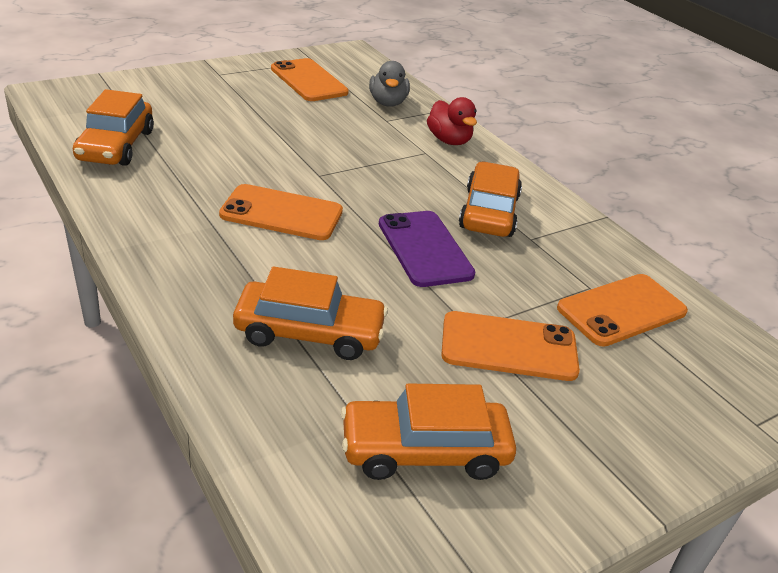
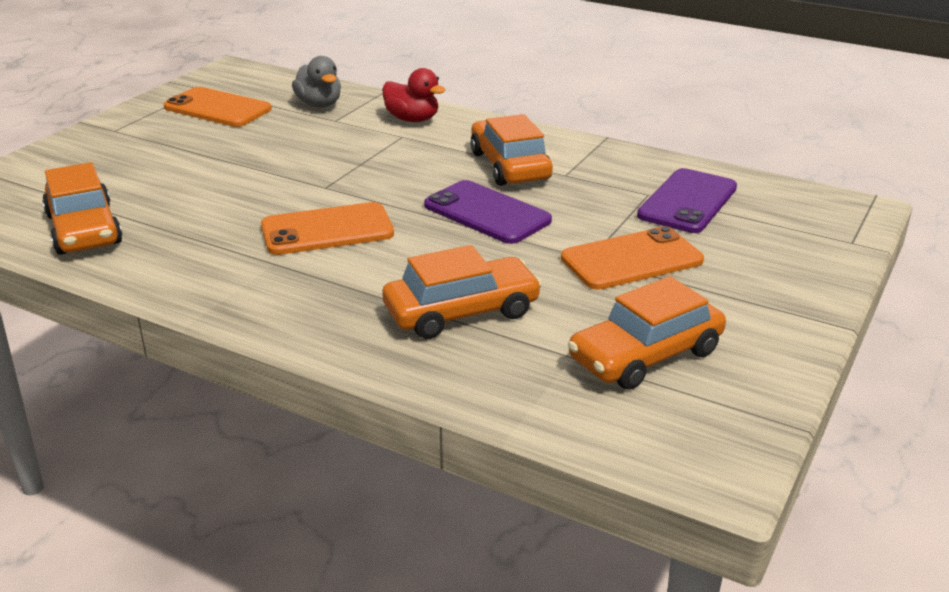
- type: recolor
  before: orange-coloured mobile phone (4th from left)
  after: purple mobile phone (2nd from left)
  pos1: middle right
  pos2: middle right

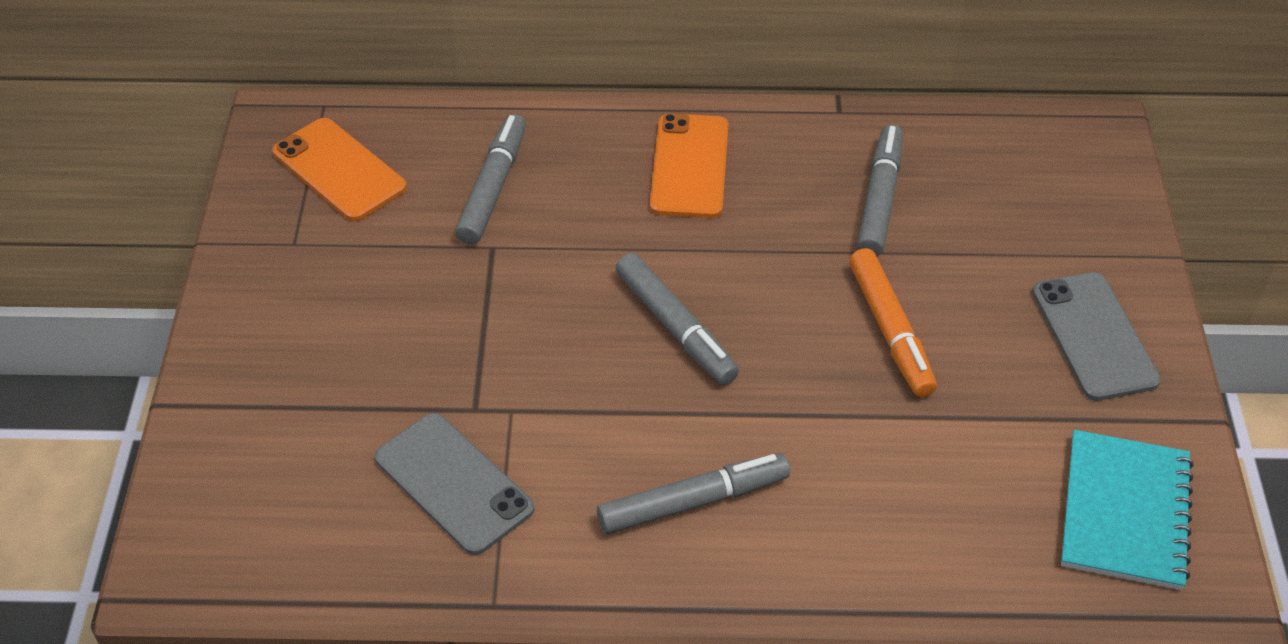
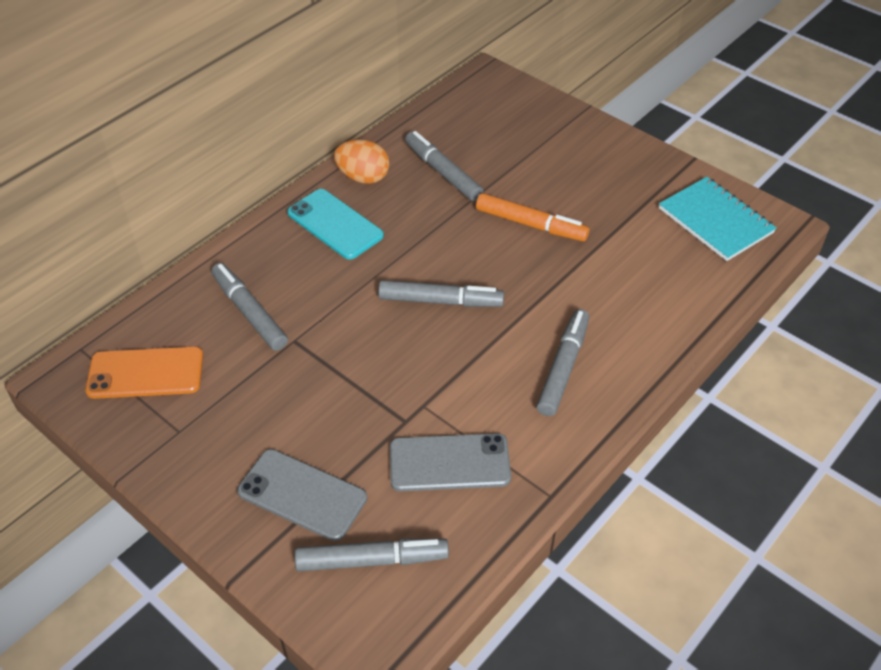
- type: recolor
  before: orange-coloured mobile phone (2nd from left)
  after: aqua mobile phone
  pos1: top centre
  pos2: centre
- type: move
  before: gray mobile phone (2nd from left in the first image)
  after: gray mobile phone (1st from left)
  pos1: middle right
  pos2: bottom centre
- type: insert
  after: gray felt pen (2nd from left)
  pos2: bottom centre
- type: insert
  after: orange-coloured toy egg
  pos2: top centre

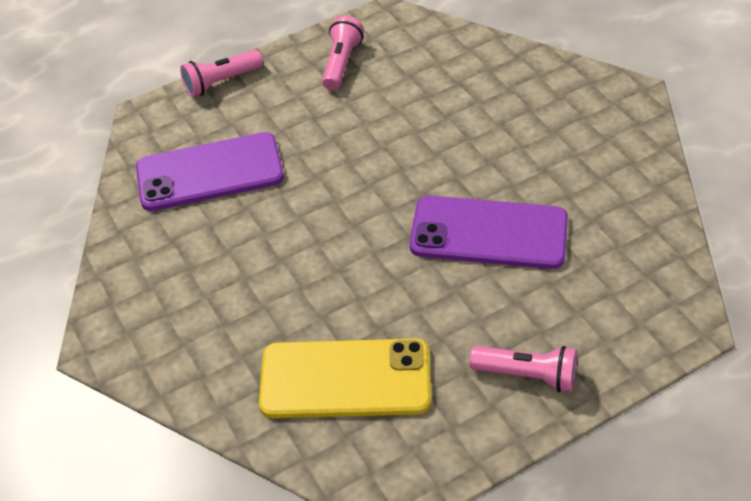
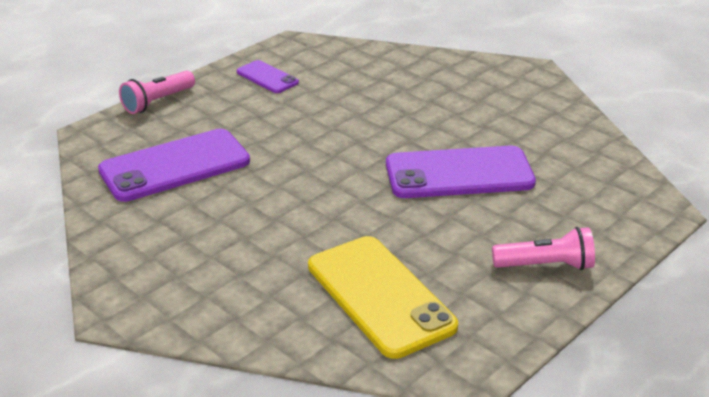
- type: rotate
  before: golden mobile phone
  pos1: bottom centre
  pos2: bottom centre
  turn: 75
- type: replace
  before: pink torch (2nd from left)
  after: purple mobile phone (2nd from left)
  pos1: top centre
  pos2: top centre

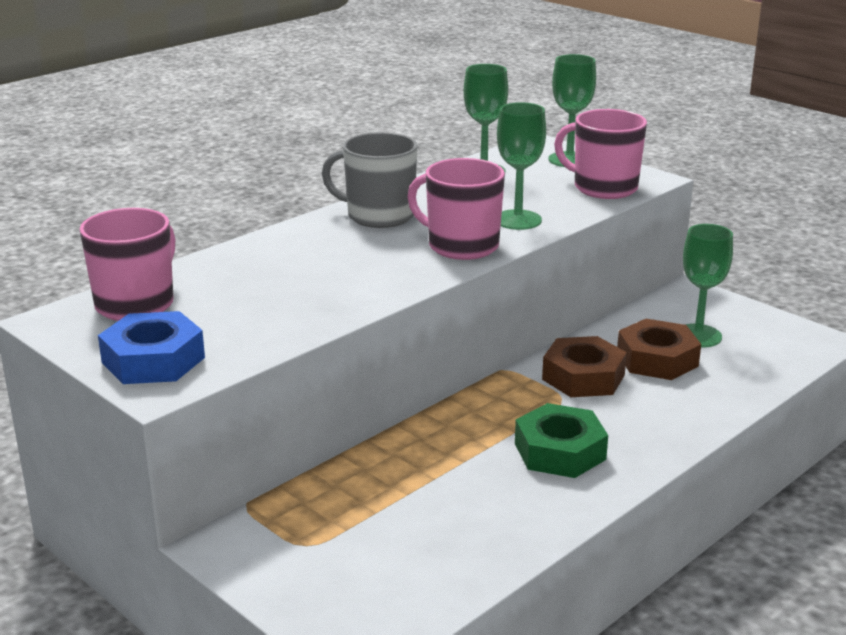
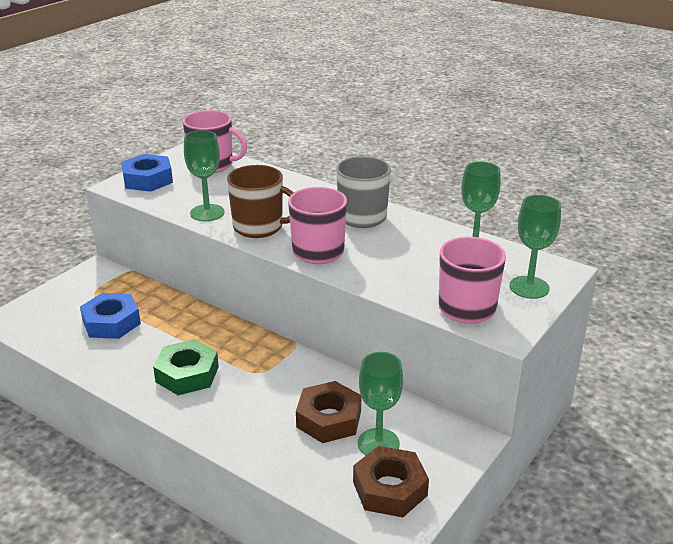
- type: move
  before: emerald chalice (2nd from left in the first image)
  after: emerald chalice (1st from left)
  pos1: top centre
  pos2: top left
- type: move
  before: dark brown hex nut (1st from left in the first image)
  after: dark brown hex nut (2nd from left)
  pos1: middle right
  pos2: bottom centre
- type: insert
  after: blue hex nut (1st from left)
  pos2: middle left
- type: insert
  after: dark brown mug
  pos2: centre

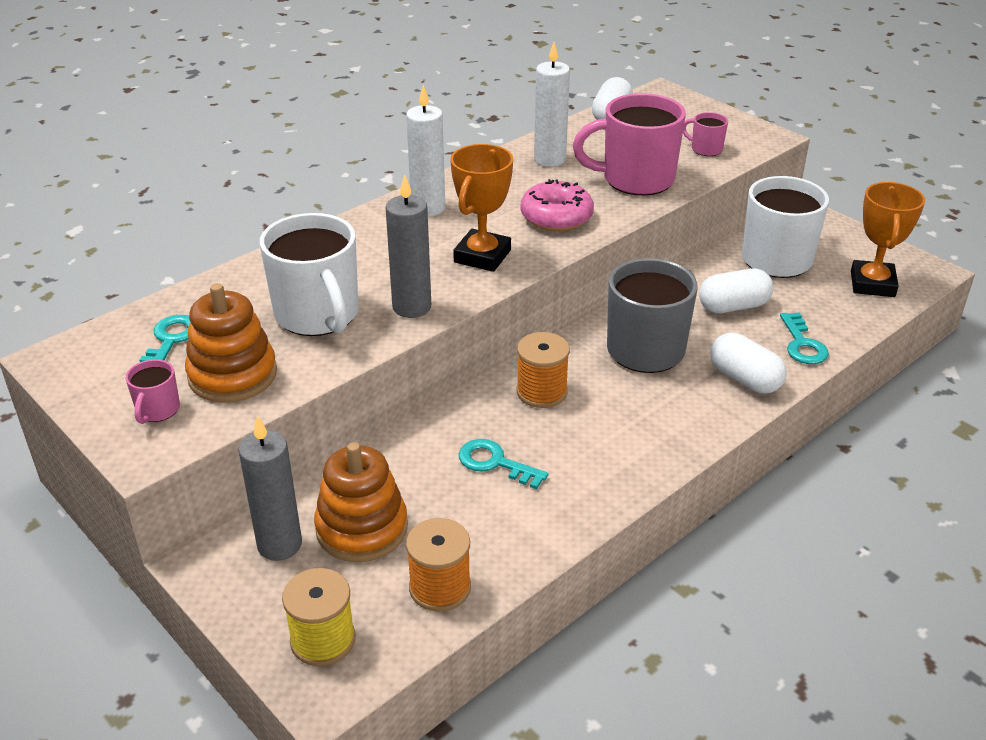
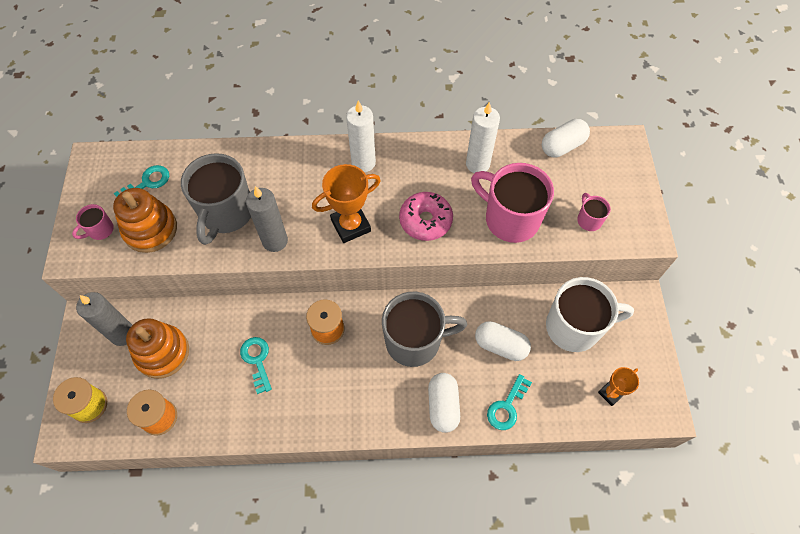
- type: recolor
  before: white mug (1st from left)
  after: gray mug (1st from left)
  pos1: middle left
  pos2: middle left
- type: resize
  before: orange-coloured award cup (2nd from left)
  pos1: top right
  pos2: bottom right
  scale: 0.59

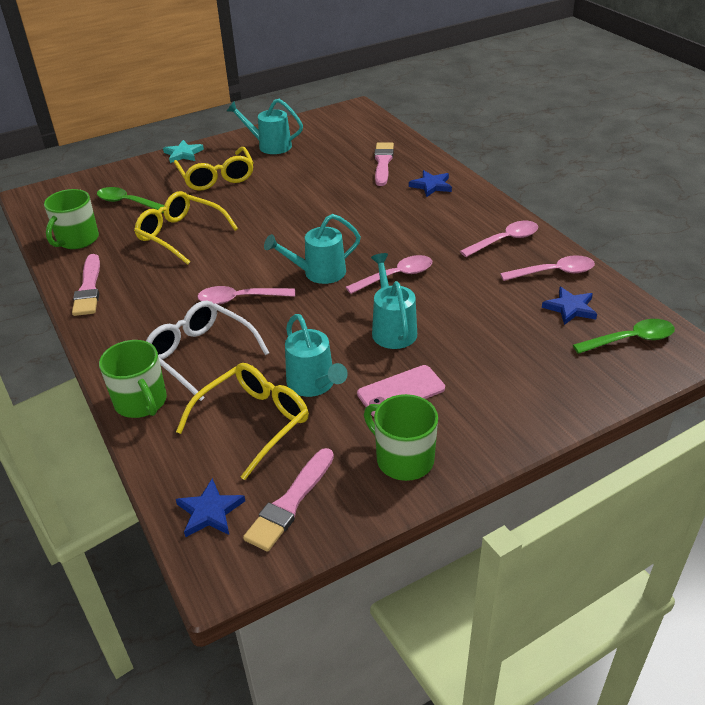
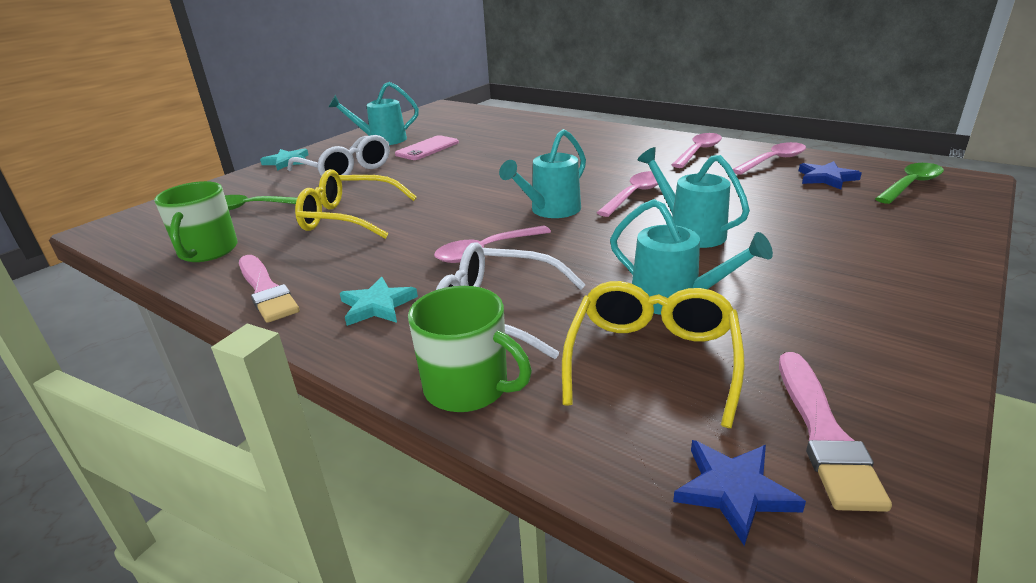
- type: recolor
  before: golden spectacles (2nd from left)
  after: white spectacles (1st from left)
  pos1: top left
  pos2: top left
- type: move
  before: pink mobile phone
  pos1: centre
  pos2: top centre
- type: delete
  before: emerald mug (3rd from left)
  pos1: centre
- type: delete
  before: pink paint brush (3rd from left)
  pos1: top centre
- type: delete
  before: blue five-pointed star (2nd from left)
  pos1: top centre
- type: insert
  after: aqua five-pointed star (2nd from left)
  pos2: centre

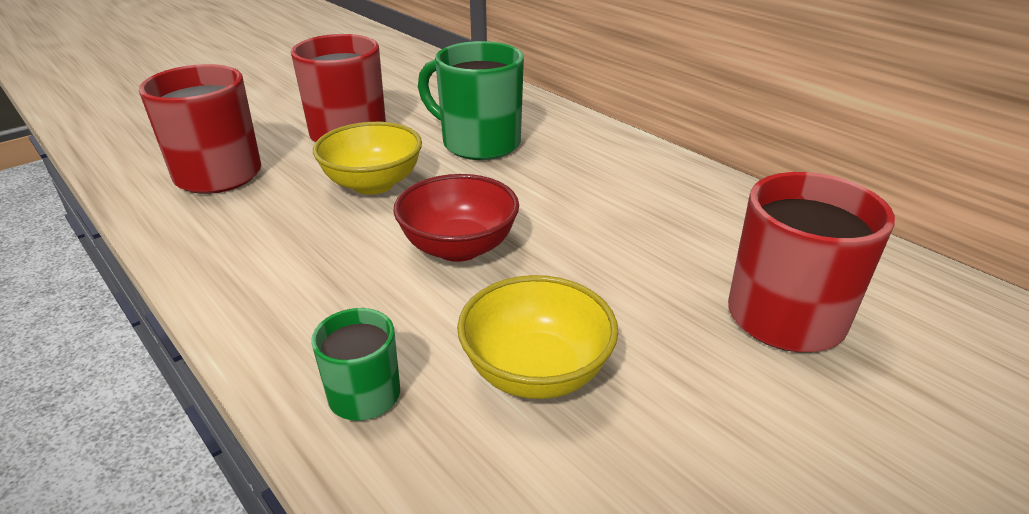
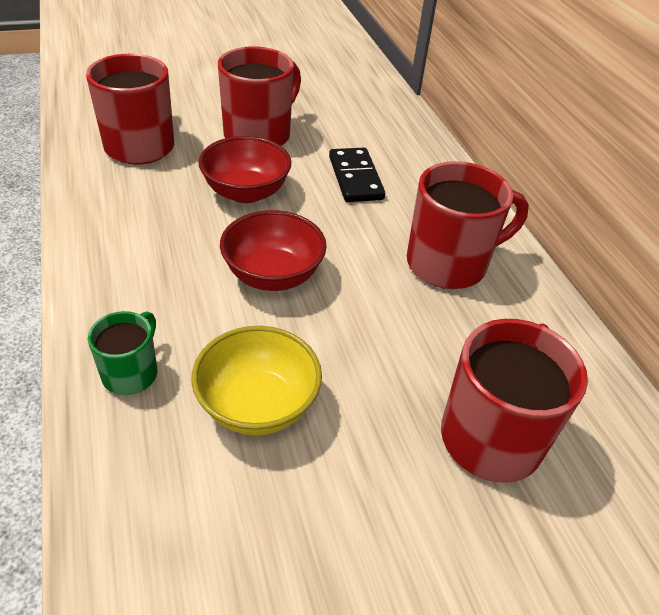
- type: recolor
  before: golden serving bowl (1st from left)
  after: red serving bowl (1st from left)
  pos1: top centre
  pos2: top centre
- type: replace
  before: emerald mug (2nd from left)
  after: ebony domino
  pos1: top centre
  pos2: top centre
- type: insert
  after: red mug (3rd from left)
  pos2: middle right

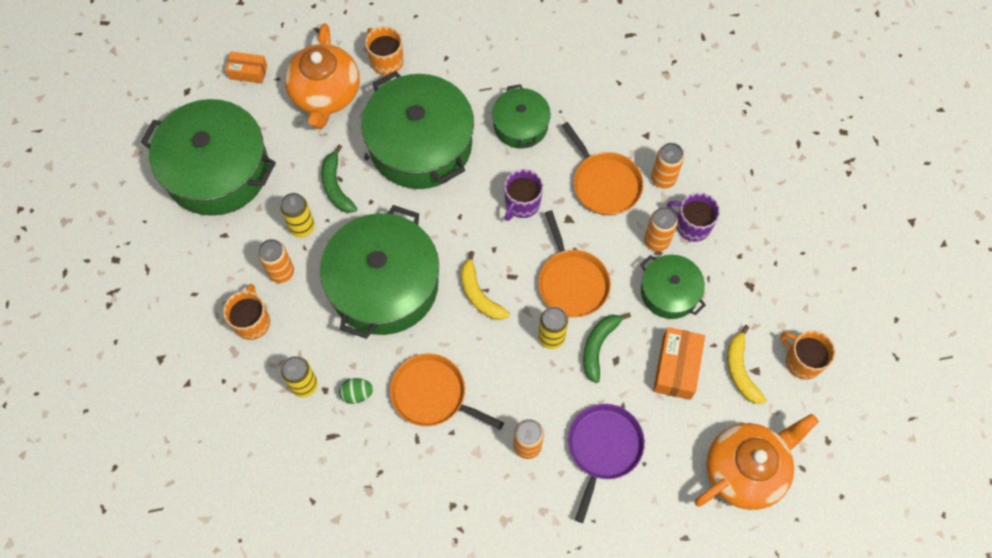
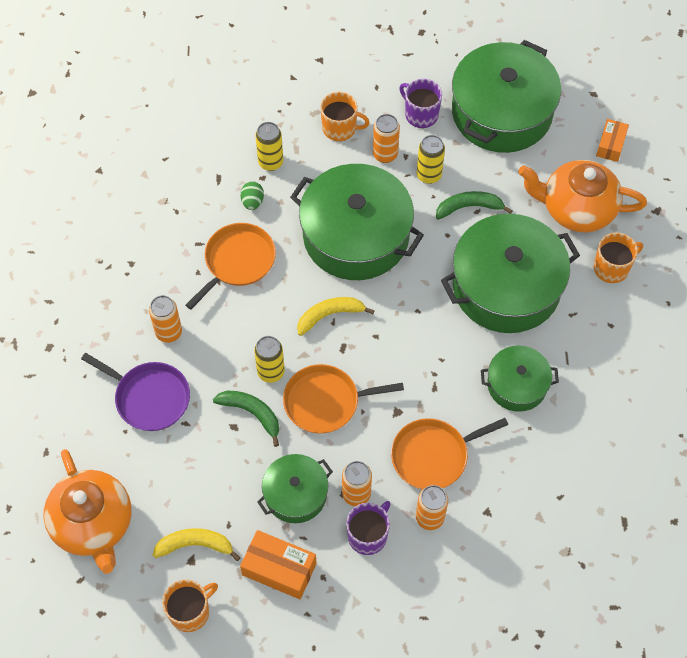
- type: move
  before: purple mug (1st from left in the first image)
  after: purple mug (2nd from left)
  pos1: centre
  pos2: top centre
- type: move
  before: orange-coloured package (2nd from left in the first image)
  after: orange-coloured package (1st from left)
  pos1: middle right
  pos2: bottom centre

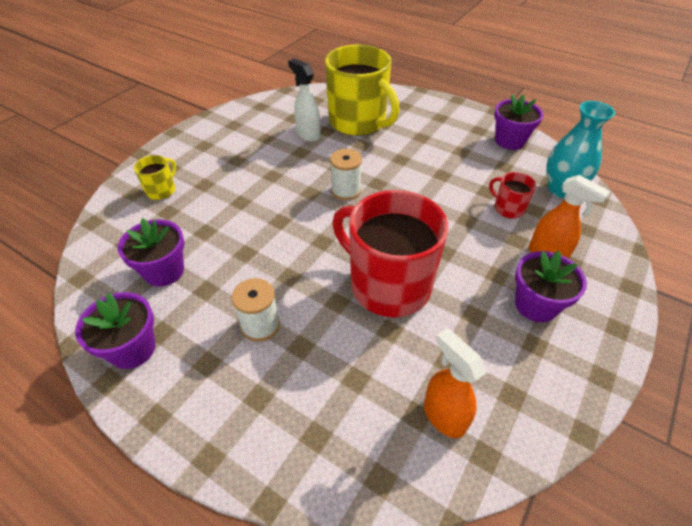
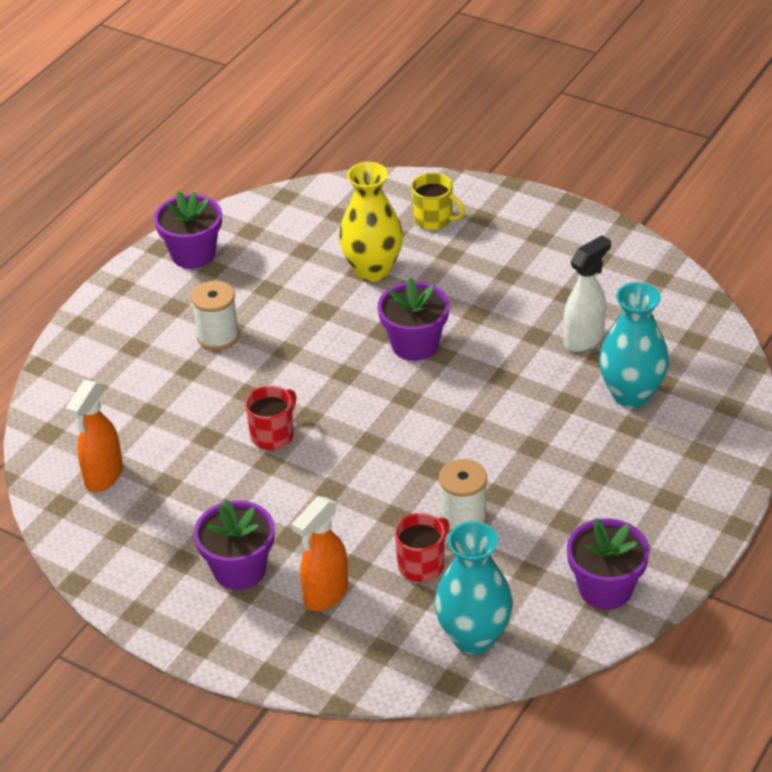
- type: move
  before: purple flower pot (2nd from left in the first image)
  after: purple flower pot (3rd from left)
  pos1: middle left
  pos2: centre
- type: replace
  before: golden mug (2nd from left)
  after: aqua tall vase (2nd from left)
  pos1: top centre
  pos2: middle right
- type: move
  before: white bobbin (2nd from left)
  pos1: top centre
  pos2: centre
- type: resize
  before: red mug (1st from left)
  pos1: centre
  pos2: centre
  scale: 0.44
- type: rotate
  before: orange-coloured sprayer (1st from left)
  pos1: bottom centre
  pos2: middle left
  turn: 150
- type: insert
  after: golden tall vase
  pos2: top centre

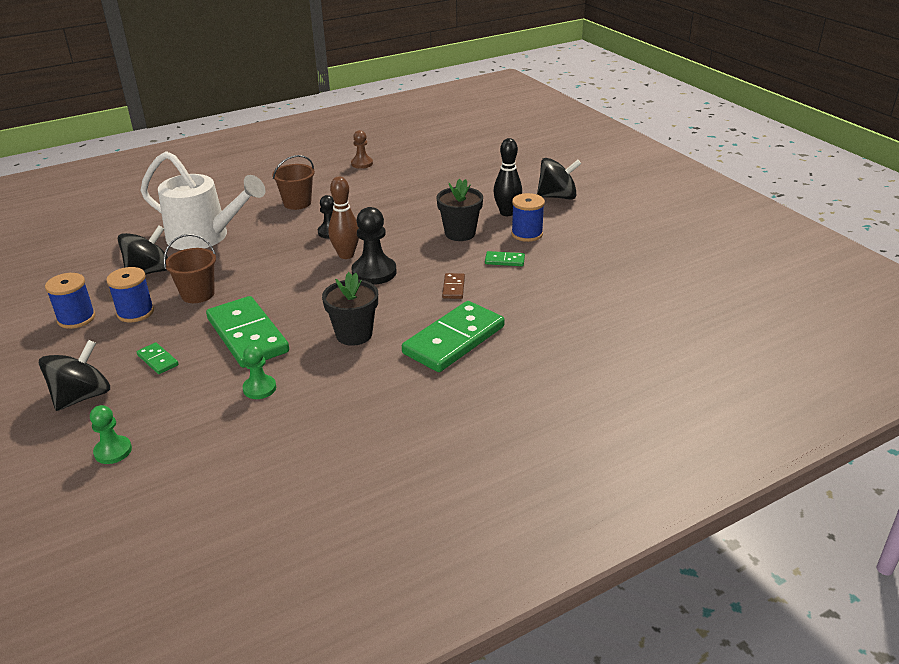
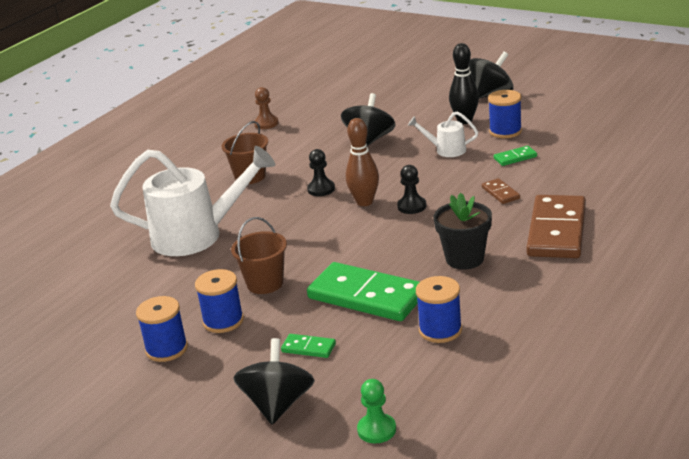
- type: move
  before: ebony spinning top (2nd from left)
  pos1: middle left
  pos2: top centre
- type: replace
  before: emerald game pawn (2nd from left)
  after: blue bobbin (3rd from left)
  pos1: middle left
  pos2: bottom centre
- type: resize
  before: ebony game pawn (2nd from left)
  pos1: centre
  pos2: centre
  scale: 0.61
- type: recolor
  before: emerald domino (3rd from left)
  after: dark brown domino (2nd from left)
  pos1: centre
  pos2: middle right
- type: replace
  before: ebony flower pot (2nd from left)
  after: white sprinkling can (2nd from left)
  pos1: top centre
  pos2: top centre

